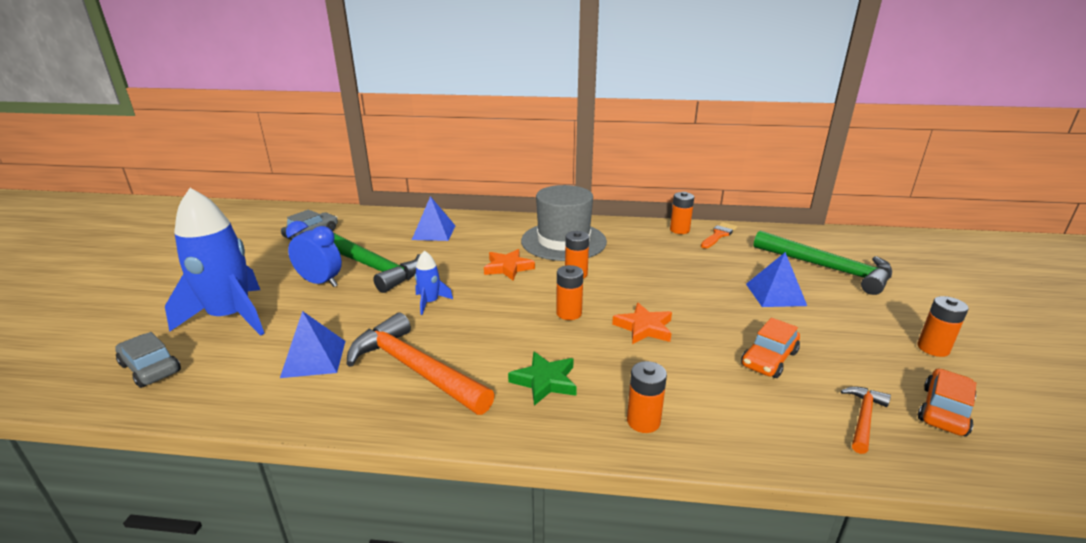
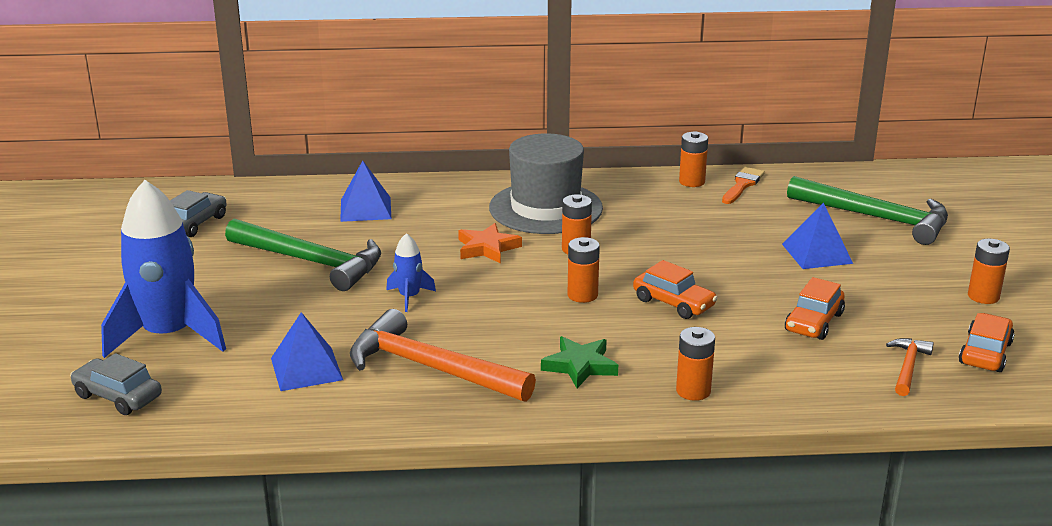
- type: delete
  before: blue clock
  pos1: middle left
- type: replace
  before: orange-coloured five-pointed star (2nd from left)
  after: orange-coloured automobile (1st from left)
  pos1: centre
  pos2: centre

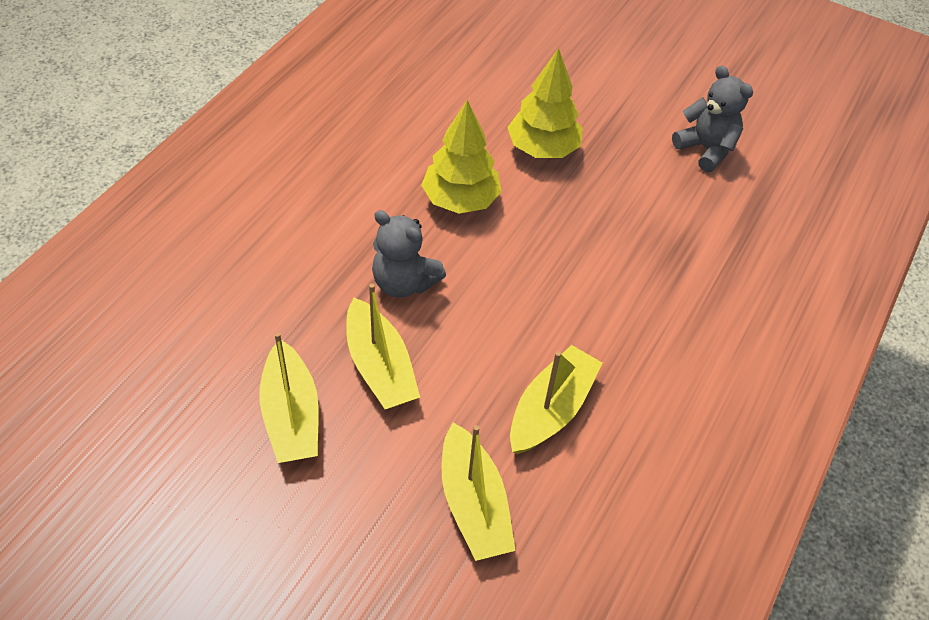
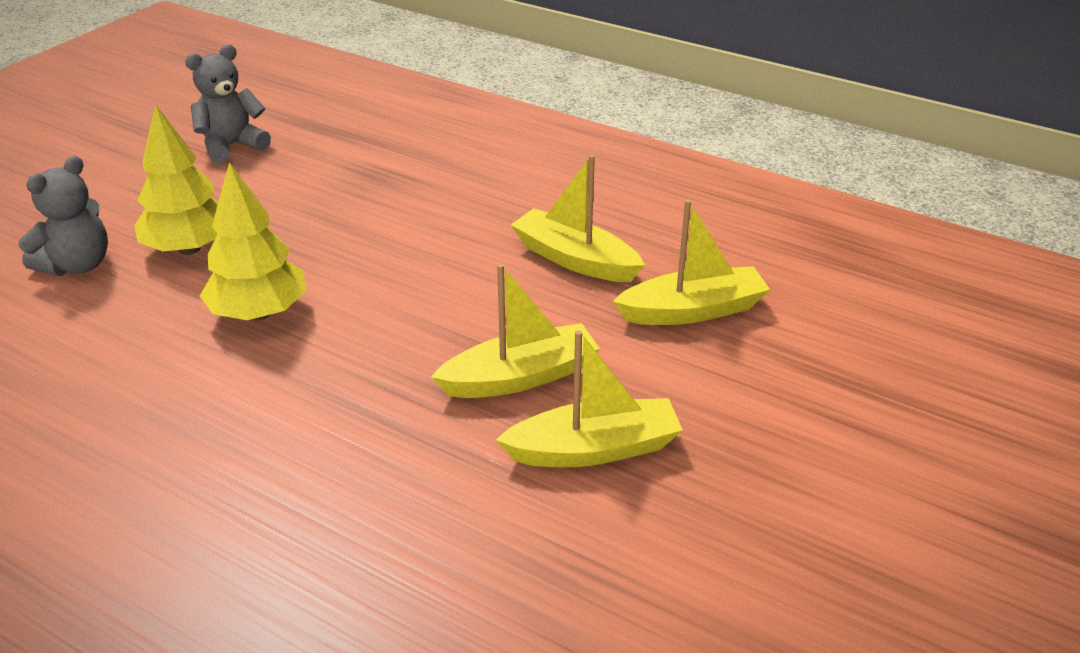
- type: move
  before: gray stuffed bear (1st from left)
  pos1: centre
  pos2: top left

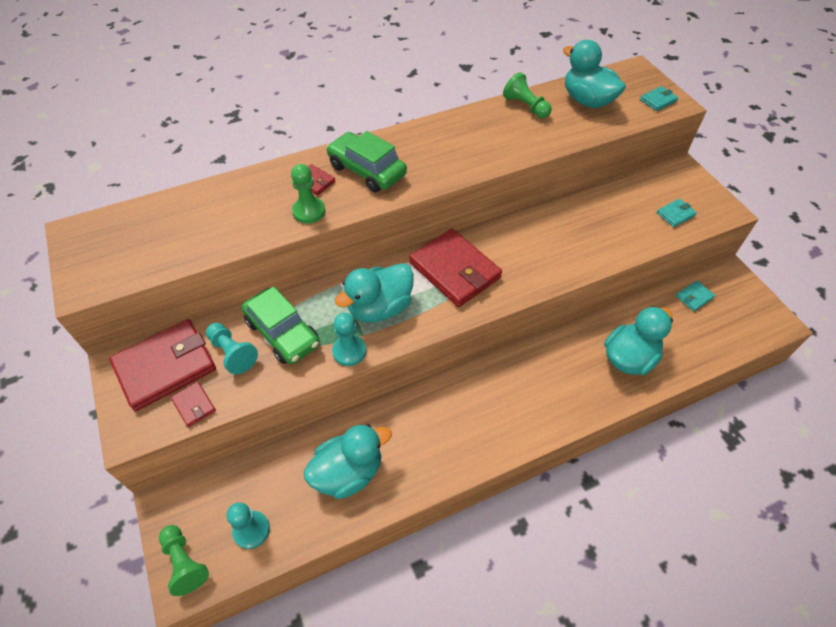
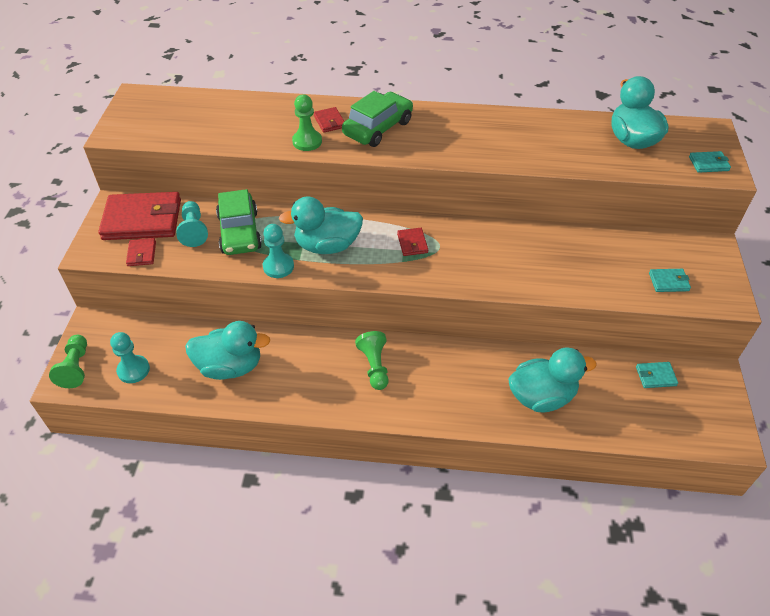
- type: rotate
  before: emerald automobile (2nd from left)
  pos1: top centre
  pos2: top centre
  turn: 60
- type: resize
  before: red billfold (4th from left)
  pos1: centre
  pos2: centre
  scale: 0.44
- type: move
  before: emerald game pawn (3rd from left)
  pos1: top centre
  pos2: centre

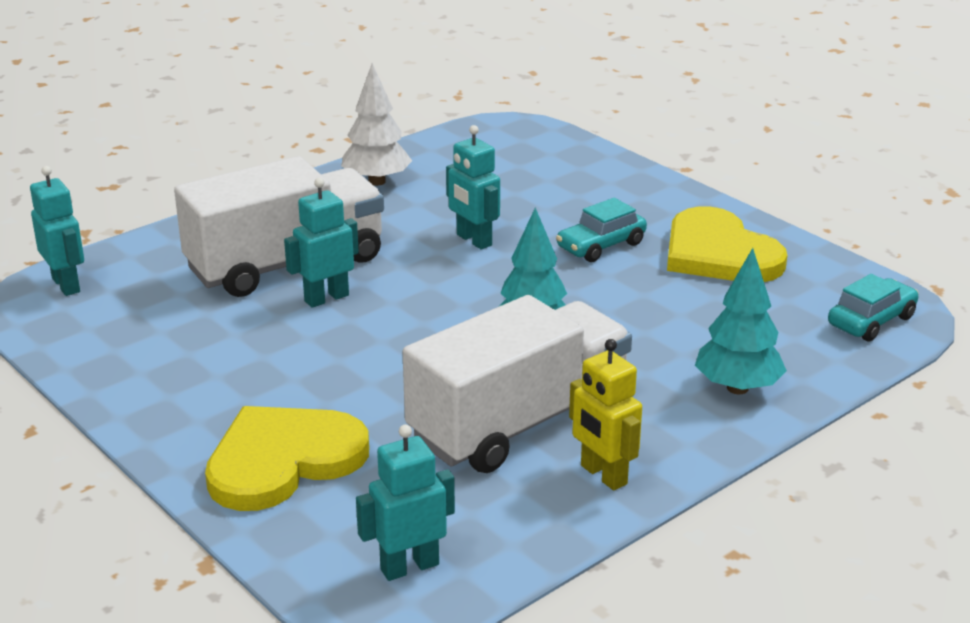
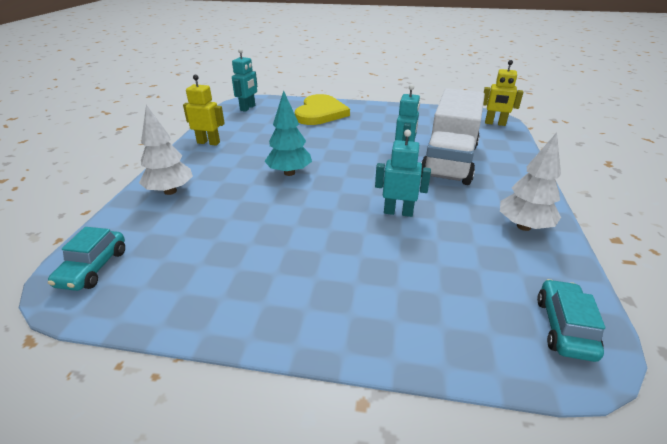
- type: recolor
  before: aqua robot figure (1st from left)
  after: golden robot figure (2nd from left)
  pos1: middle left
  pos2: top right
- type: delete
  before: white truck (2nd from left)
  pos1: centre
- type: move
  before: aqua automobile (1st from left in the first image)
  after: aqua automobile (2nd from left)
  pos1: centre
  pos2: bottom right
- type: delete
  before: golden heart shape (2nd from left)
  pos1: middle right
- type: recolor
  before: aqua fir tree (2nd from left)
  after: white fir tree (1st from left)
  pos1: middle right
  pos2: middle left

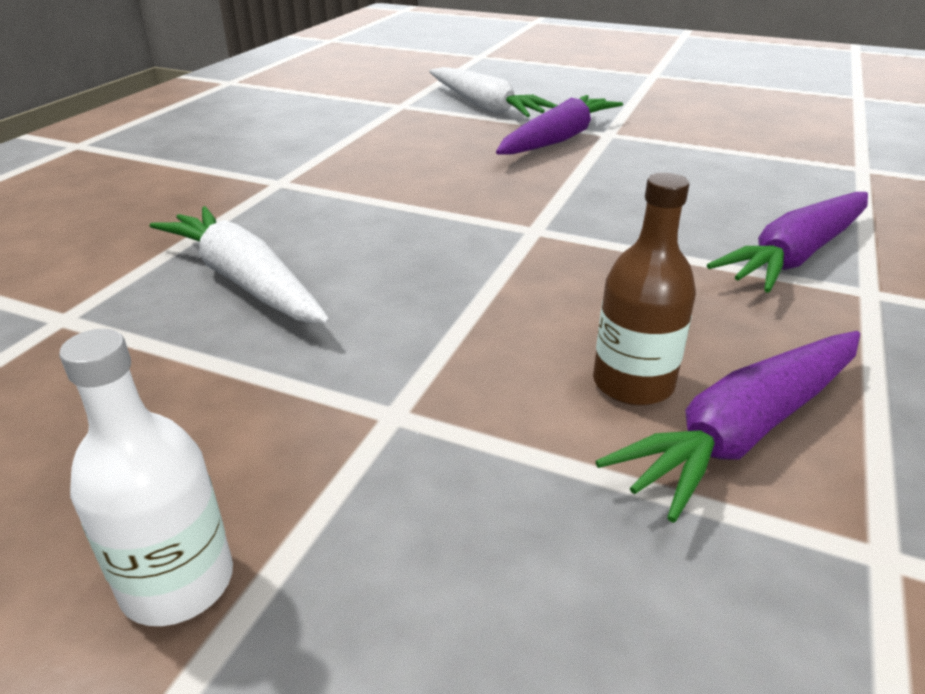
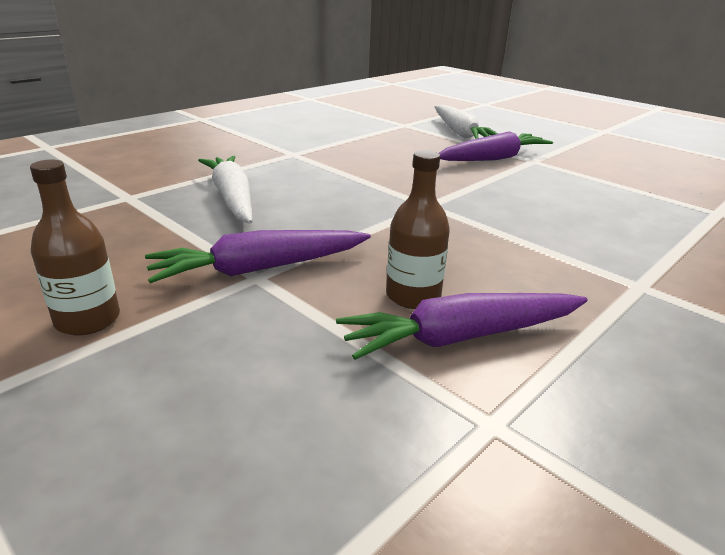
- type: recolor
  before: white bottle
  after: dark brown bottle (1st from left)
  pos1: bottom left
  pos2: middle left
- type: move
  before: purple carrot (3rd from left in the first image)
  after: purple carrot (1st from left)
  pos1: middle right
  pos2: centre

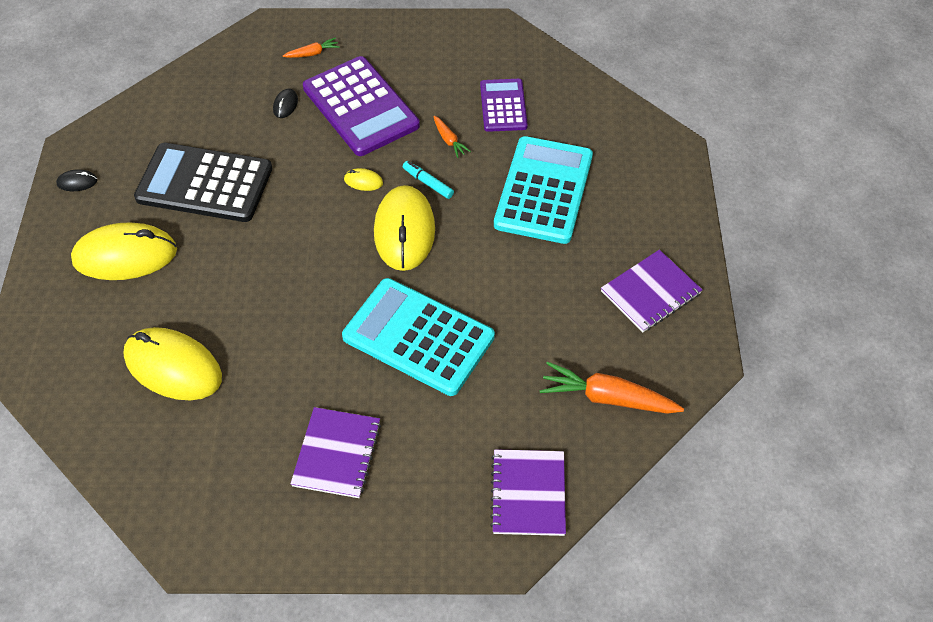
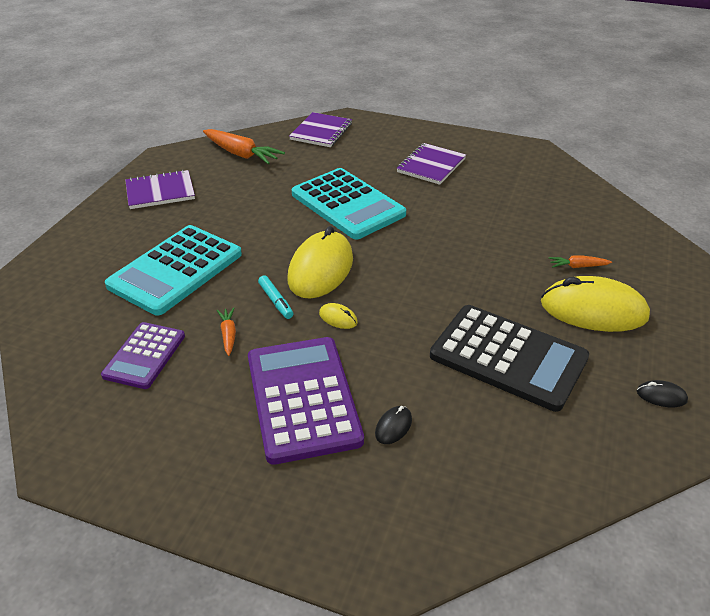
- type: delete
  before: golden mouse (2nd from left)
  pos1: middle left
- type: move
  before: orange-coloured carrot (1st from left in the first image)
  after: orange-coloured carrot (3rd from left)
  pos1: top centre
  pos2: middle right

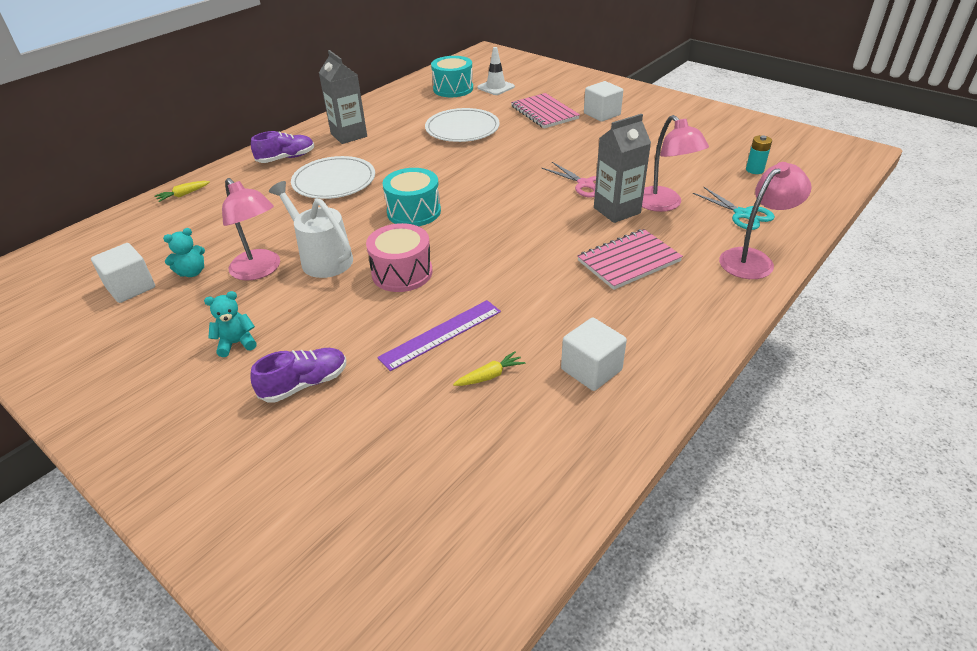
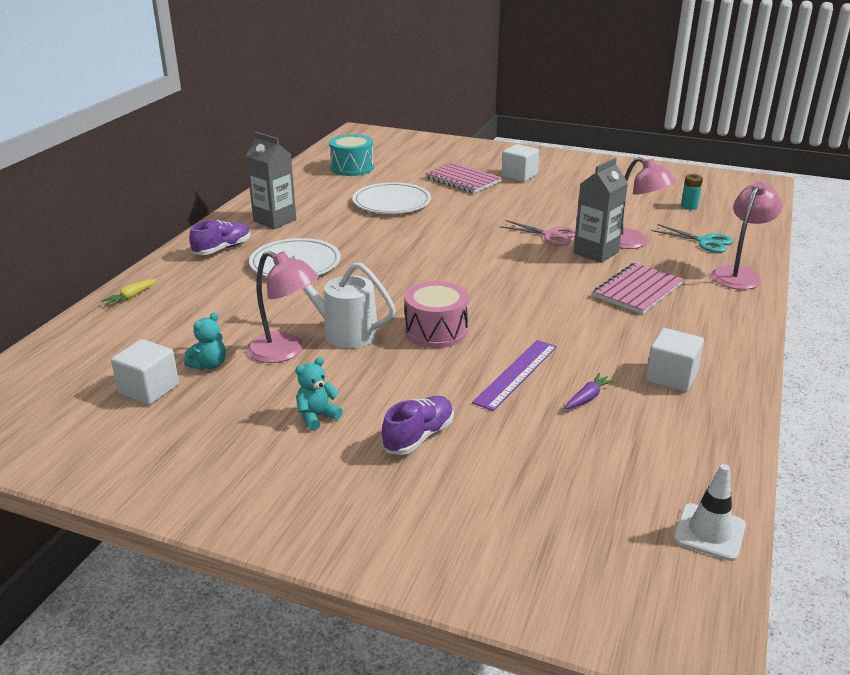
- type: delete
  before: aqua snare drum (1st from left)
  pos1: top centre
- type: recolor
  before: golden carrot (2nd from left)
  after: purple carrot
  pos1: centre
  pos2: middle right
- type: move
  before: white safety cone
  pos1: top centre
  pos2: bottom right

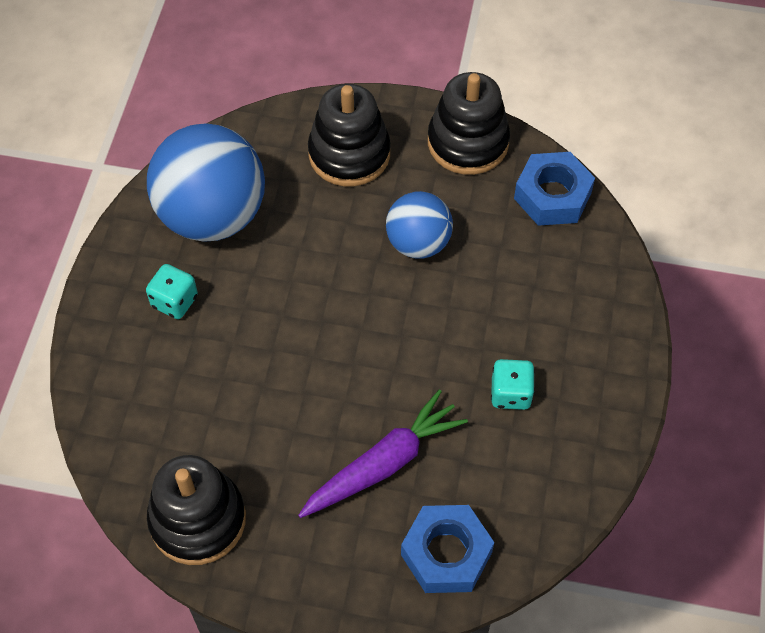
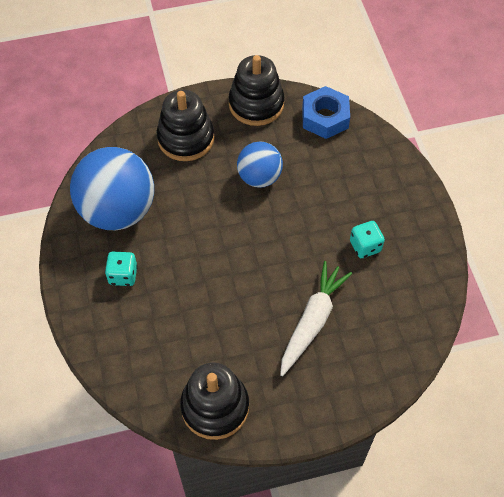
- type: recolor
  before: purple carrot
  after: white carrot
  pos1: bottom centre
  pos2: centre
- type: delete
  before: blue hex nut (1st from left)
  pos1: bottom centre

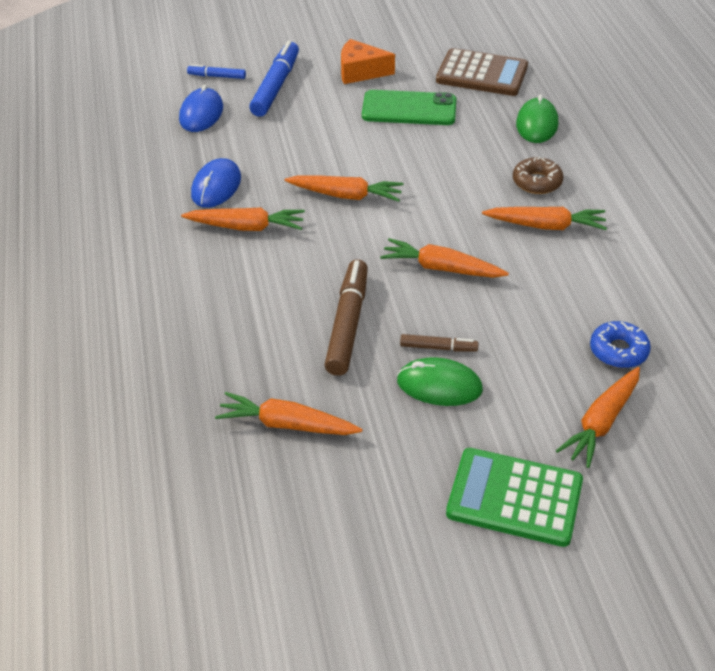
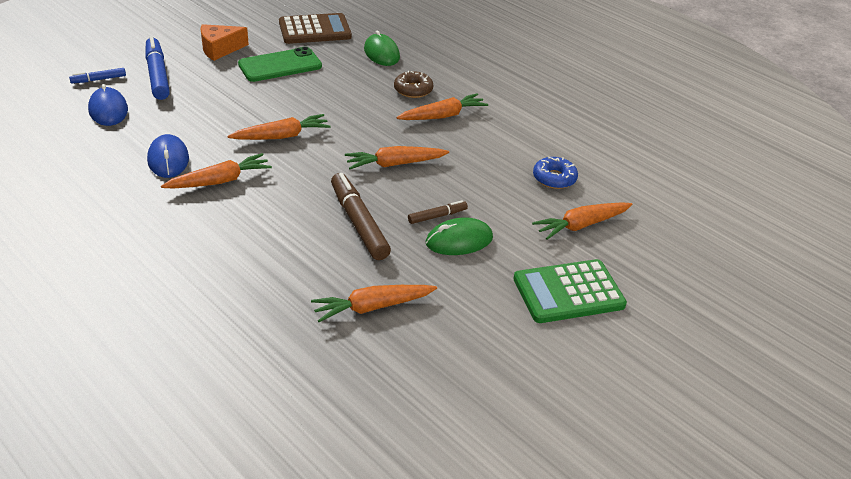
- type: rotate
  before: orange-coloured carrot (6th from left)
  pos1: middle right
  pos2: middle right
  turn: 60

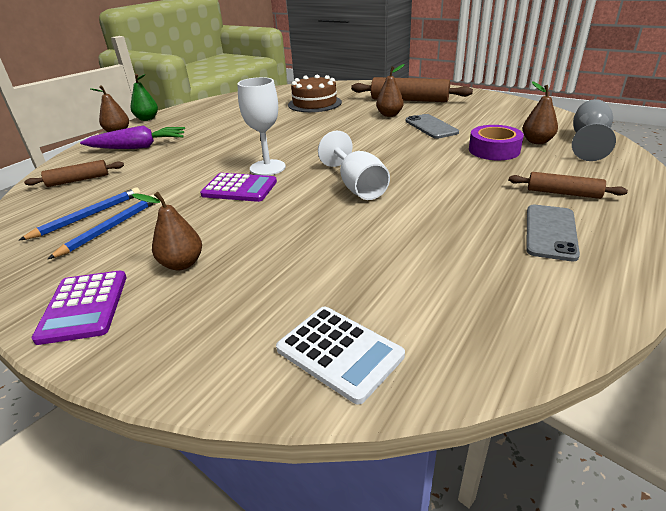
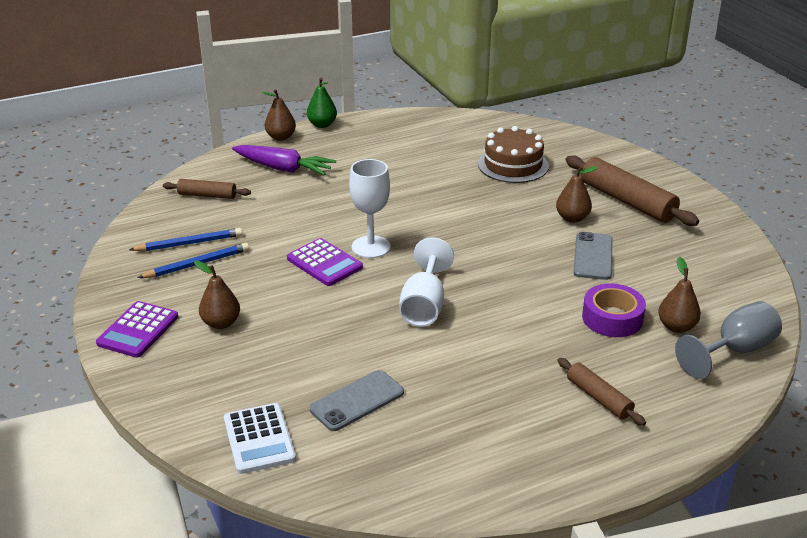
- type: move
  before: gray mobile phone (2nd from left in the first image)
  after: gray mobile phone (1st from left)
  pos1: middle right
  pos2: bottom centre

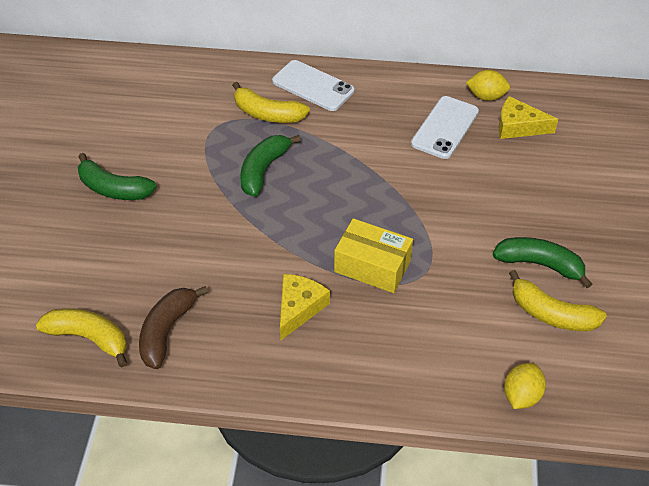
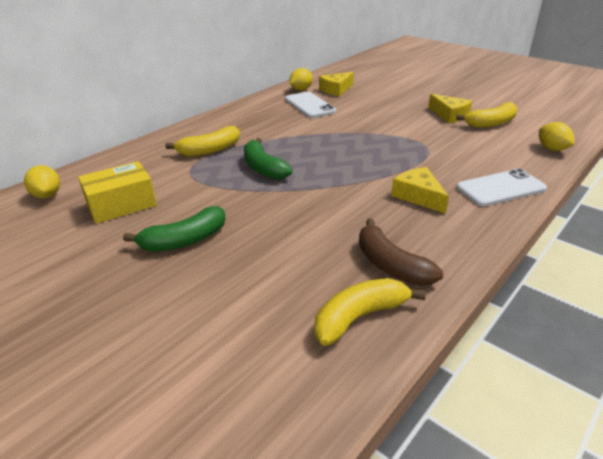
- type: move
  before: white mobile phone (1st from left in the first image)
  after: white mobile phone (2nd from left)
  pos1: top centre
  pos2: middle right
- type: move
  before: golden package
  pos1: centre
  pos2: middle left
- type: replace
  before: emerald banana (3rd from left)
  after: golden cheese (3rd from left)
  pos1: middle right
  pos2: top right
- type: insert
  after: golden citrus fruit (1st from left)
  pos2: middle left

